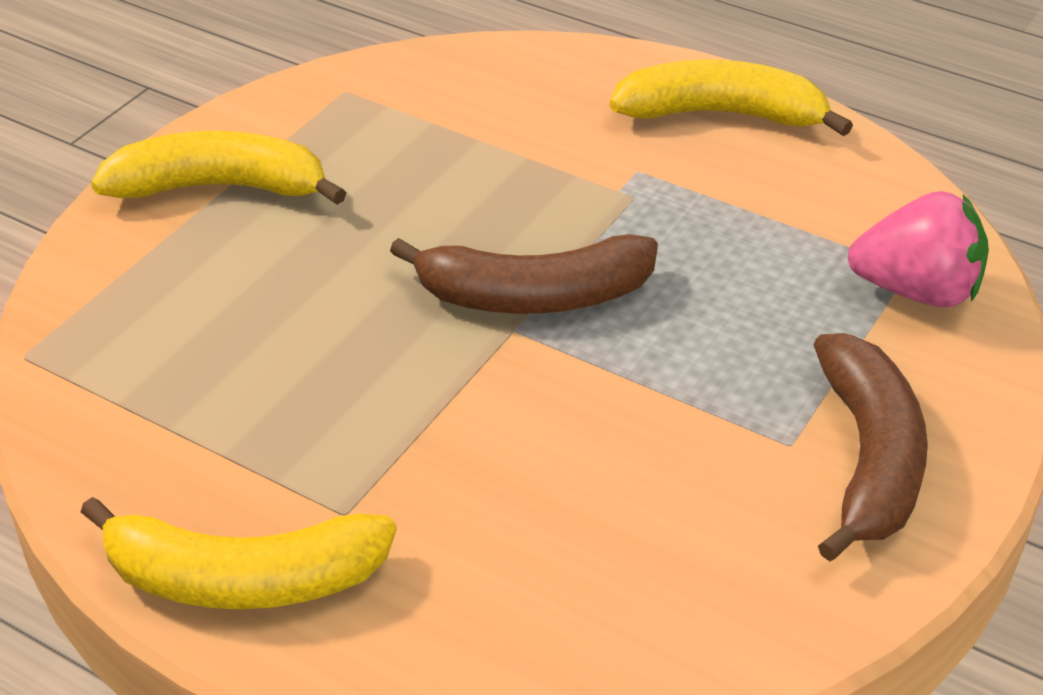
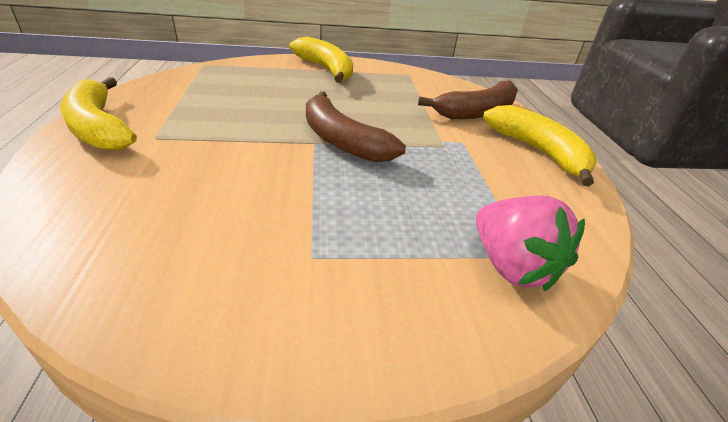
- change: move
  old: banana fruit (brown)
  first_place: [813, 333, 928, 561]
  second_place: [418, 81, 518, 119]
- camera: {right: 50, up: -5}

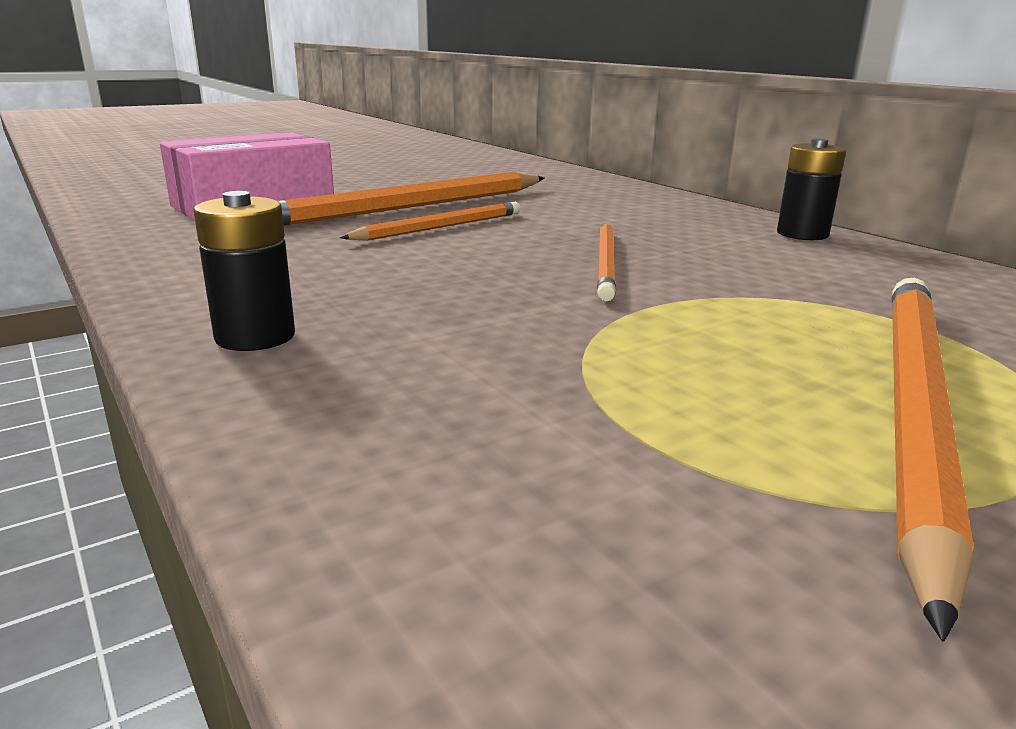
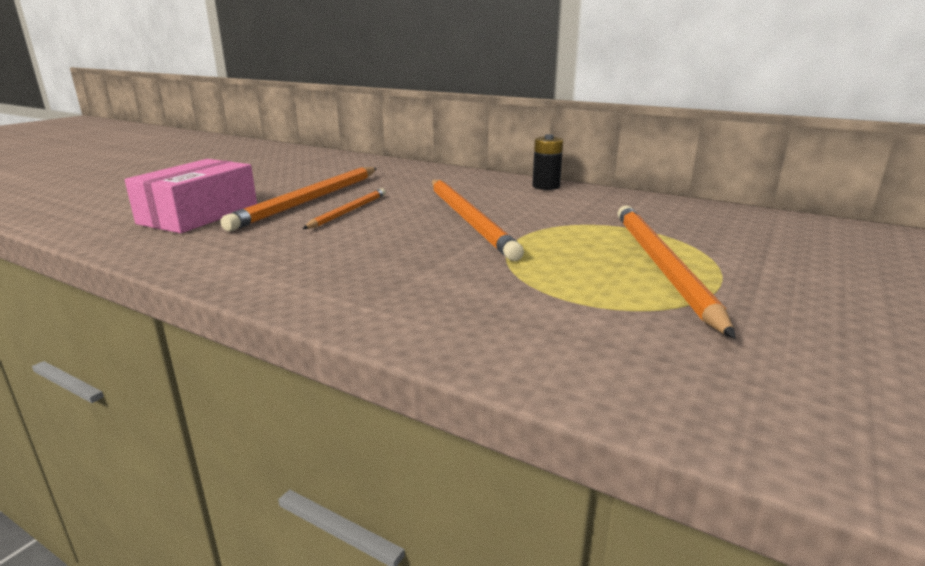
- change: delete
  old: AA battery (black)
  first_place: [193, 191, 295, 351]
- change: resize
  old: pencil (bright orange)
  first_place: [597, 224, 616, 301]
  second_place: [432, 180, 524, 261]
  factor: 1.77
- camera: {right: -25, up: 0}

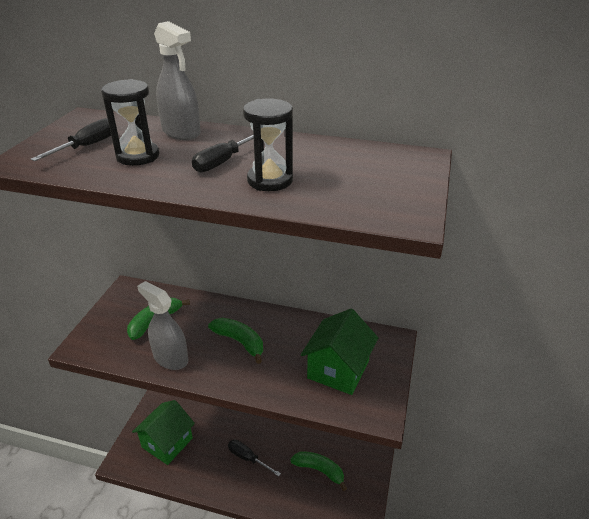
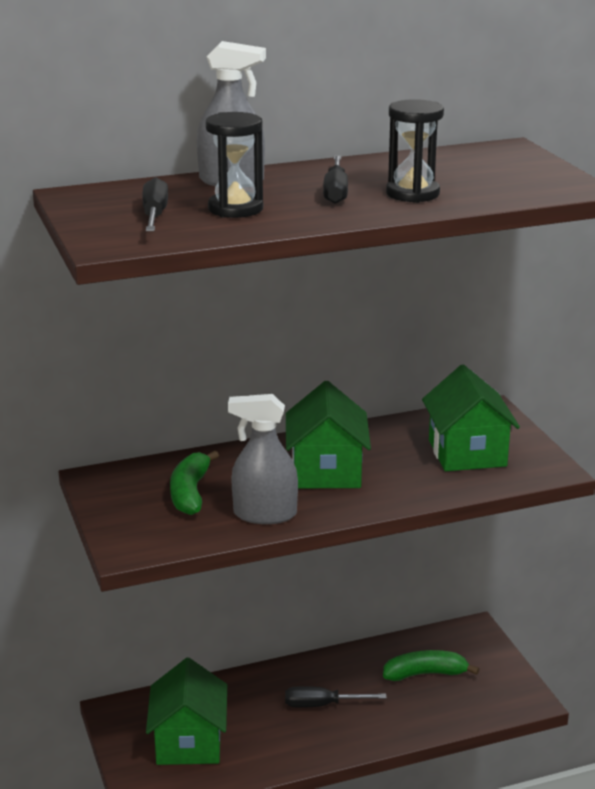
- change: replace
  old: banana fruit (leaf-green)
  new: cottage (leaf-green)
  first_place: [208, 318, 263, 364]
  second_place: [286, 381, 371, 488]
- camera: {right: -35, up: -10}

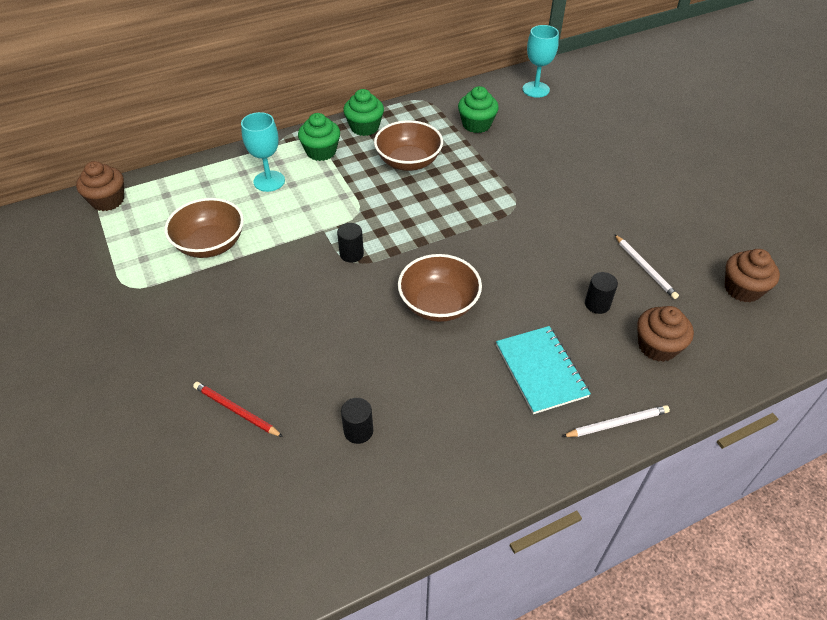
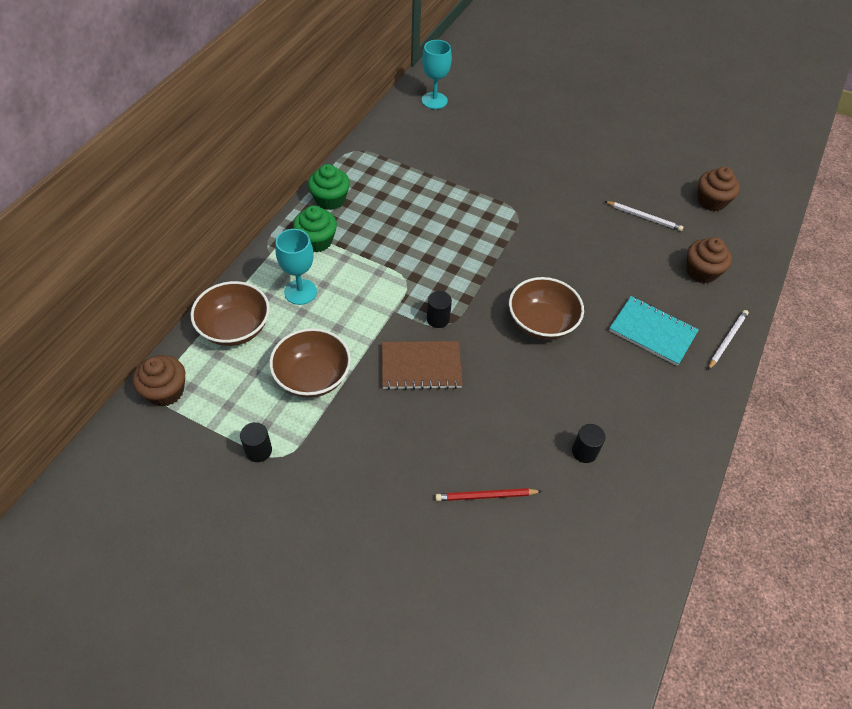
- change: delete
  old: muffin (leaf-green)
  first_place: [458, 86, 499, 133]
- change: move
  old: serving bowl (brown)
  first_place: [374, 120, 443, 171]
  second_place: [190, 281, 270, 346]
- change: move
  old: solid cylinder (black)
  first_place: [585, 272, 618, 314]
  second_place: [240, 422, 272, 462]
- change: insert
  new: notebook (brown)
  second_place: [382, 341, 462, 390]
- camera: {right: -40, up: 5}

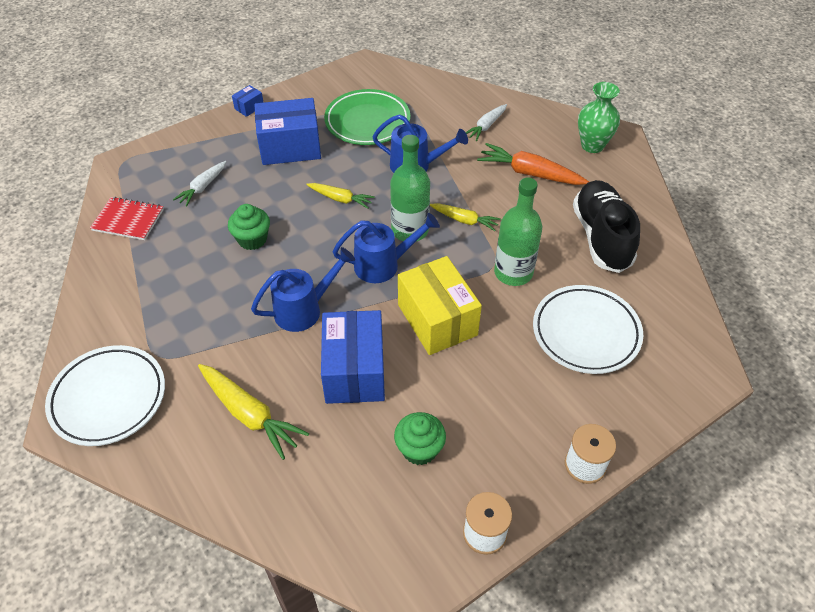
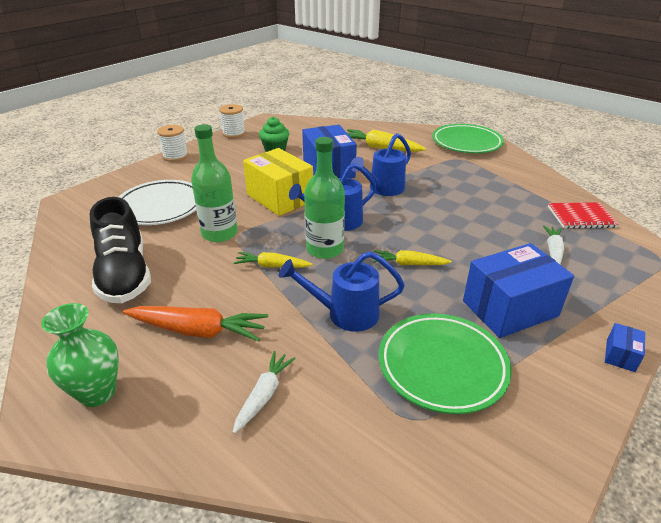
- change: delete
  old: muffin (leaf-green)
  first_place: [228, 204, 270, 250]
- change: recolor
  old: plate (pure white)
  new: plate (leaf-green)
  first_place: [45, 345, 165, 446]
  second_place: [432, 124, 504, 153]
- camera: {right: 165, up: -15}

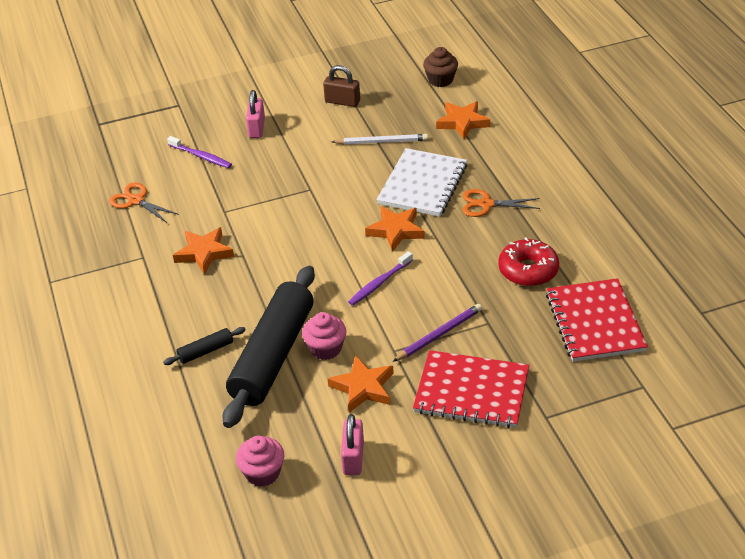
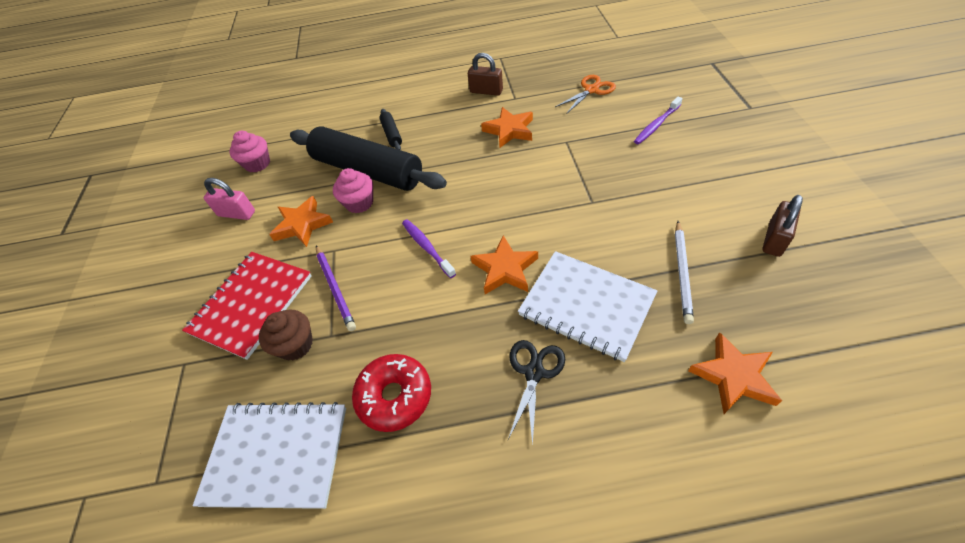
- change: move
  old: muffin (brown)
  first_place: [423, 47, 458, 87]
  second_place: [259, 310, 313, 361]
- change: delete
  old: lock (rose-pink)
  first_place: [246, 90, 265, 138]
- change: recolor
  old: pair of scissors (bright orange)
  new: pair of scissors (black)
  first_place: [463, 189, 540, 217]
  second_place: [508, 340, 565, 446]
- change: recolor
  old: notebook (crimson)
  new: notebook (pure white)
  first_place: [546, 278, 648, 362]
  second_place: [193, 402, 346, 509]
- change: insert
  new: lock (brown)
  second_place: [468, 53, 503, 96]
- camera: {right: 105, up: 10}

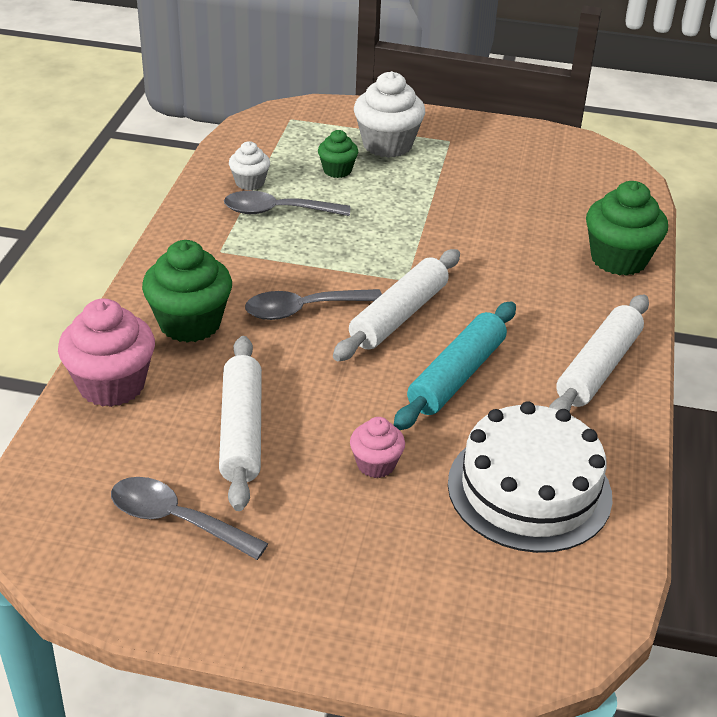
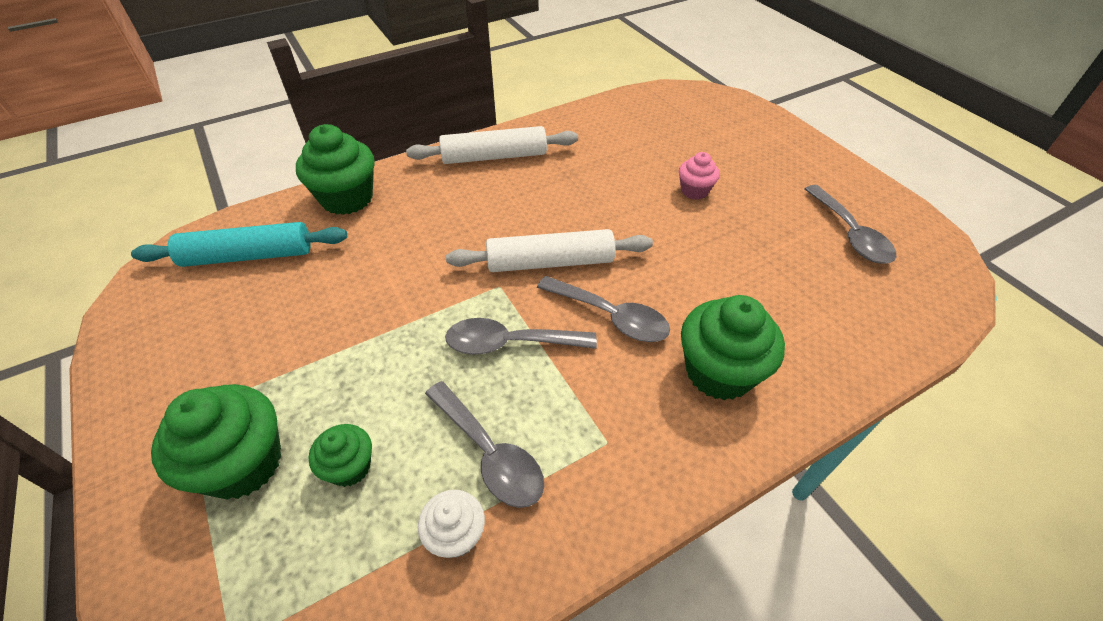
- change: recolor
  old: muffin (pure white)
  new: muffin (leaf-green)
  first_place: [354, 71, 425, 158]
  second_place: [151, 384, 281, 500]
- change: delete
  old: muffin (rose-pink)
  first_place: [58, 298, 155, 407]
- change: move
  old: pastry roller (aqua)
  first_place: [394, 302, 516, 430]
  second_place: [131, 222, 347, 267]
- change: delete
  old: pastry roller (pure white)
  first_place: [219, 336, 262, 511]
- change: delete
  old: cake (pure white)
  first_place: [448, 401, 612, 553]
- change: insert
  new: tablespoon (gray)
  second_place: [445, 318, 597, 355]
- camera: {right: -130, up: 10}

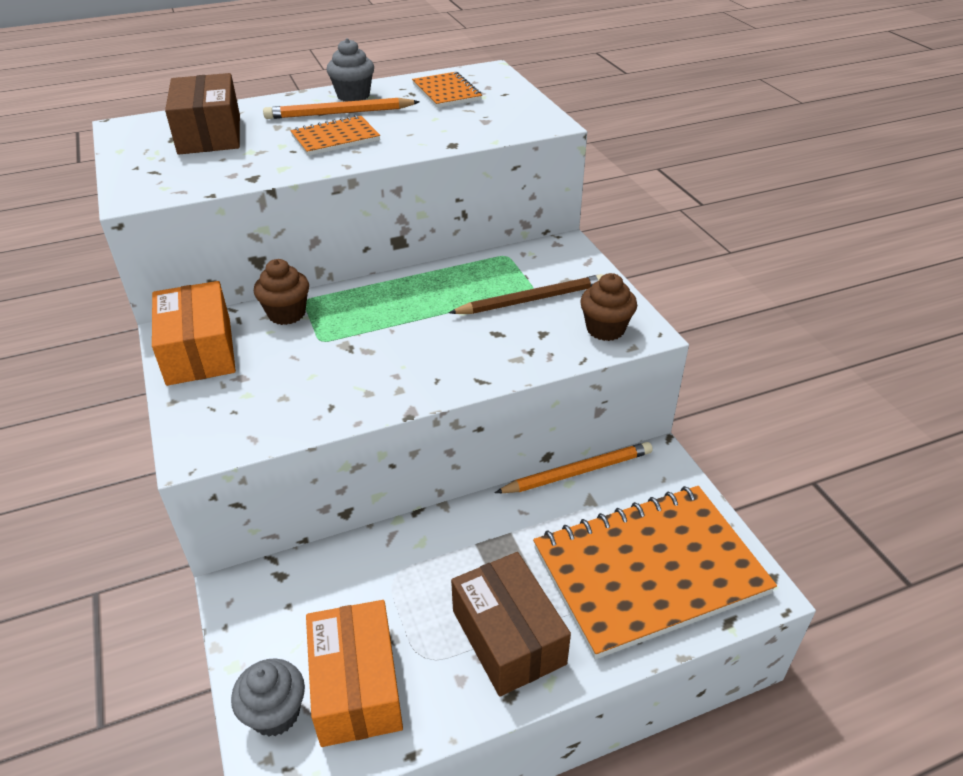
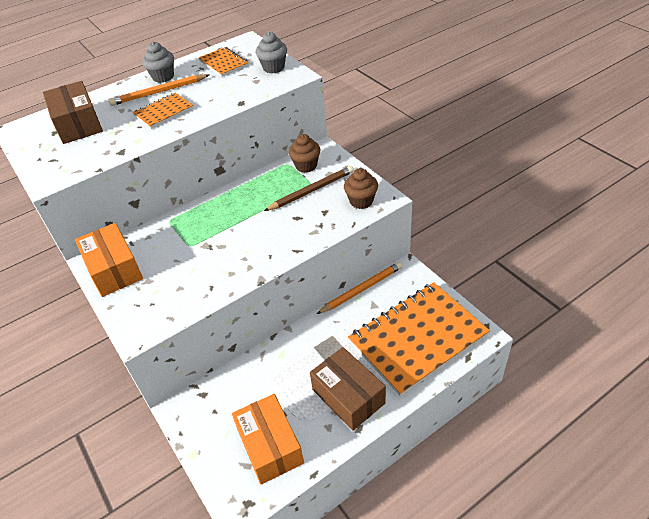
- change: move
  old: muffin (brown)
  first_place: [254, 259, 309, 325]
  second_place: [289, 134, 321, 173]
- change: move
  old: muffin (gray)
  first_place: [231, 658, 305, 737]
  second_place: [256, 32, 287, 73]
- camera: {right: -10, up: 5}

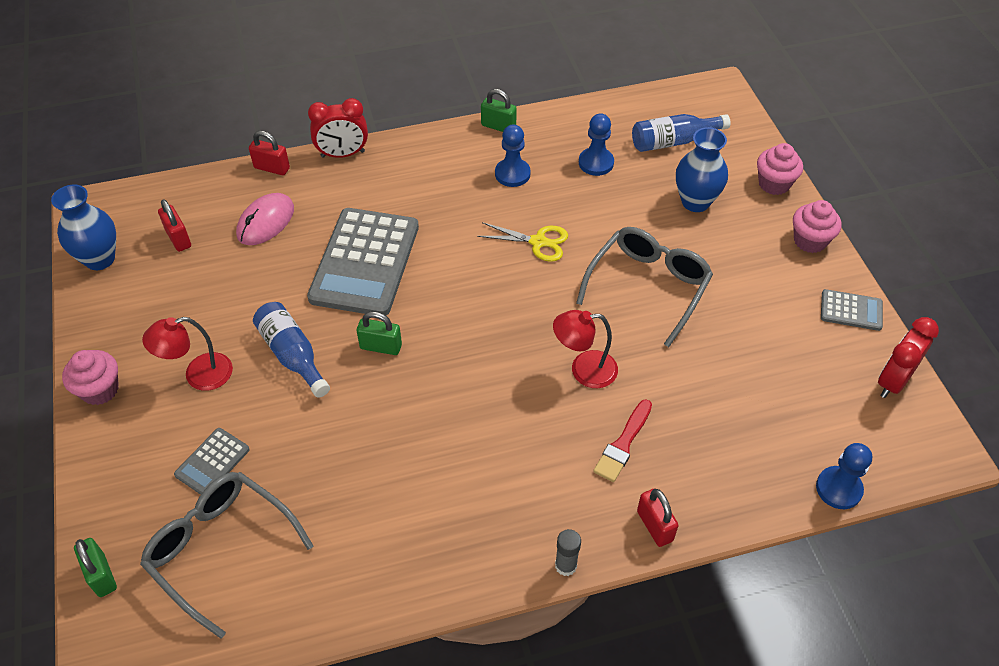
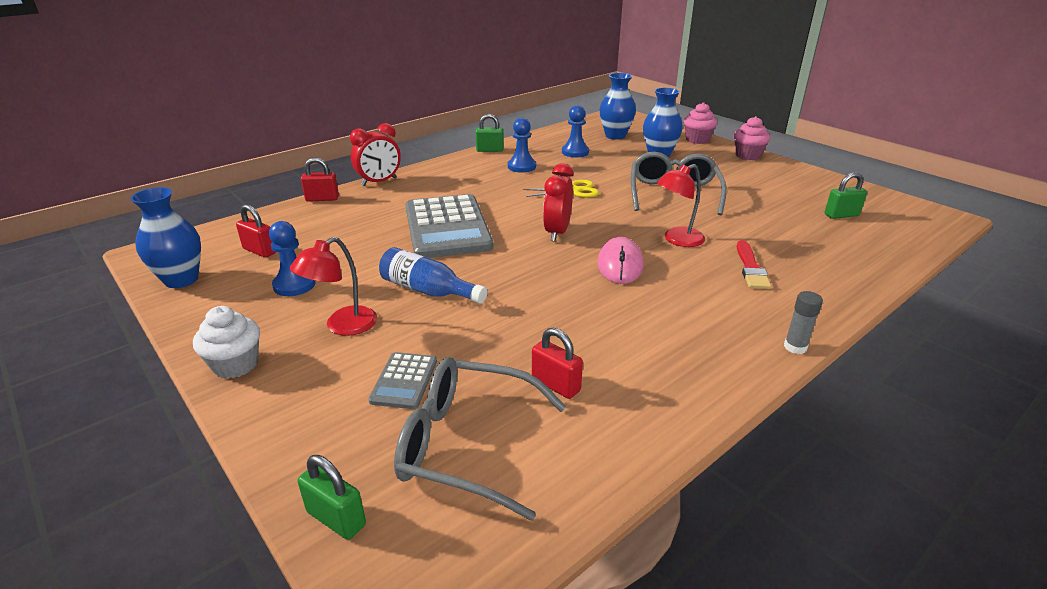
- change: replace
  old: flask (royal blue)
  new: vase (royal blue)
  first_place: [632, 114, 731, 152]
  second_place: [599, 73, 636, 140]
- change: move
  old: PC mouse (rose-pink)
  first_place: [236, 193, 294, 245]
  second_place: [597, 237, 644, 284]
- change: delete
  old: calculator (gray)
  first_place: [821, 289, 883, 331]
- change: move
  old: lock (leaf-green)
  first_place: [357, 311, 402, 355]
  second_place: [825, 172, 867, 219]
- change: move
  old: clock (crimson)
  first_place: [878, 317, 939, 398]
  second_place: [543, 163, 573, 242]
- change: recolor
  old: muffin (rose-pink)
  new: muffin (pure white)
  first_place: [62, 350, 119, 405]
  second_place: [193, 306, 260, 379]
- change: move
  old: chess pawn (royal blue)
  first_place: [816, 443, 872, 509]
  second_place: [269, 221, 316, 296]
- change: move
  old: lock (crimson)
  first_place: [637, 488, 679, 547]
  second_place: [532, 328, 583, 399]
- camera: {right: -25, up: -20}

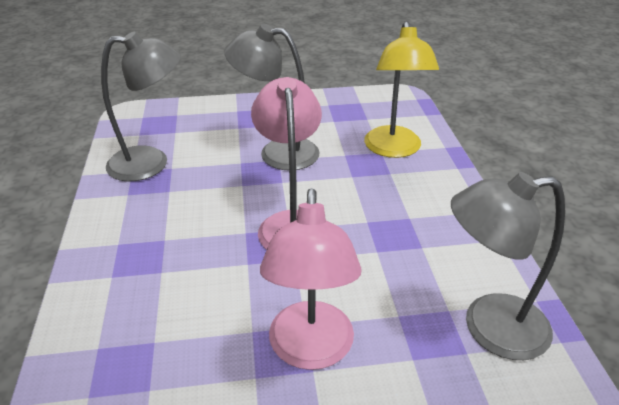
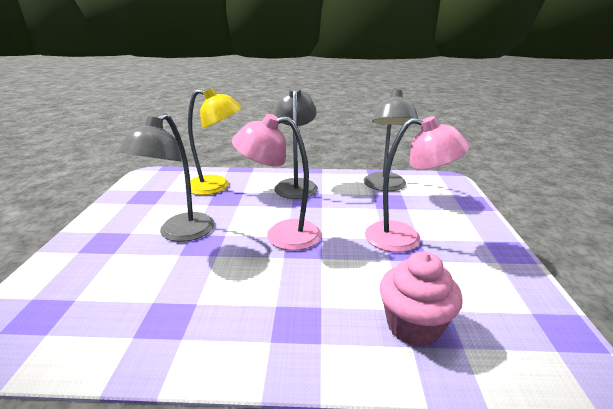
- change: move
  old: reading lamp (gray)
  first_place: [101, 32, 181, 182]
  second_place: [274, 85, 318, 199]
- change: insert
  new: muffin (rose-pink)
  second_place: [380, 251, 463, 347]
- camera: {right: -80, up: -10}

